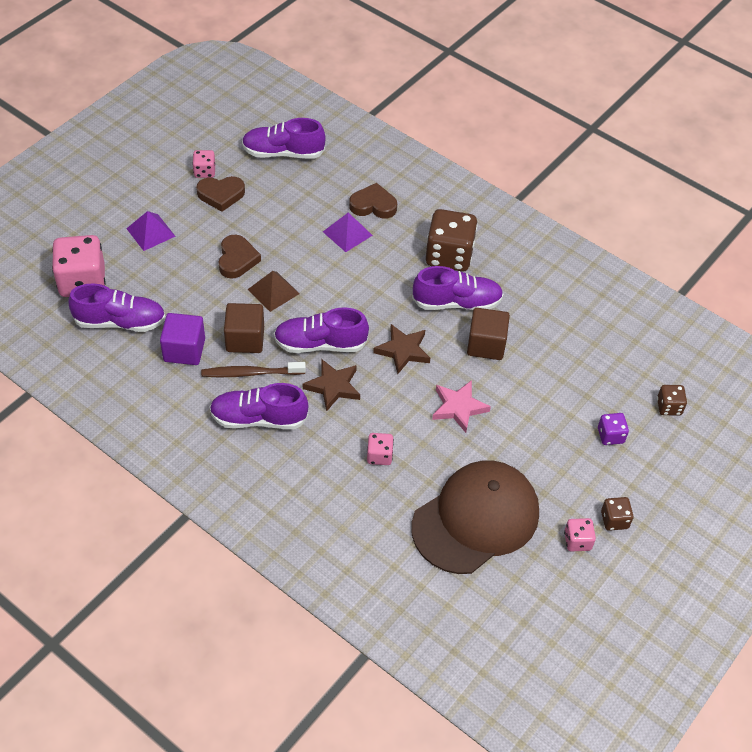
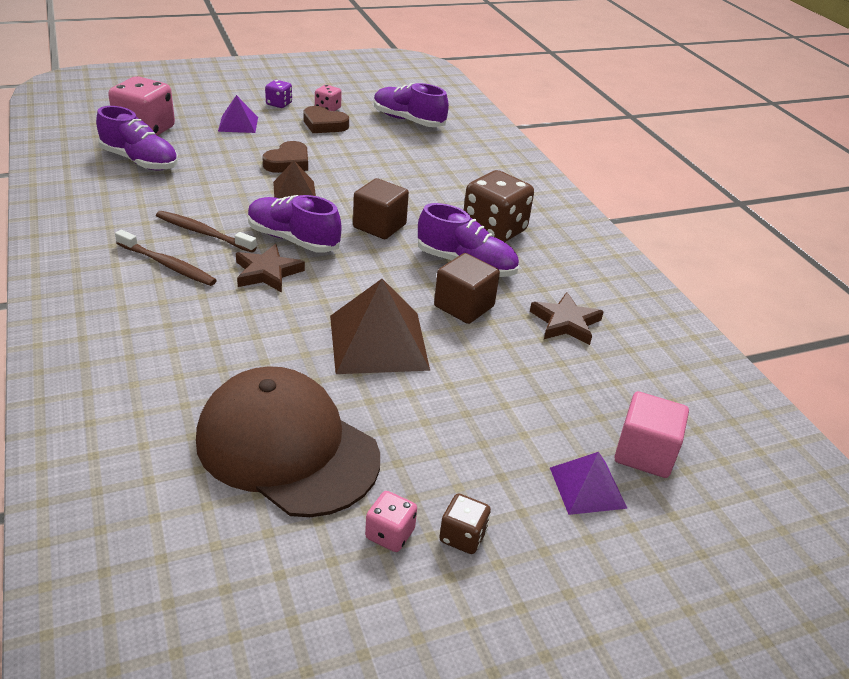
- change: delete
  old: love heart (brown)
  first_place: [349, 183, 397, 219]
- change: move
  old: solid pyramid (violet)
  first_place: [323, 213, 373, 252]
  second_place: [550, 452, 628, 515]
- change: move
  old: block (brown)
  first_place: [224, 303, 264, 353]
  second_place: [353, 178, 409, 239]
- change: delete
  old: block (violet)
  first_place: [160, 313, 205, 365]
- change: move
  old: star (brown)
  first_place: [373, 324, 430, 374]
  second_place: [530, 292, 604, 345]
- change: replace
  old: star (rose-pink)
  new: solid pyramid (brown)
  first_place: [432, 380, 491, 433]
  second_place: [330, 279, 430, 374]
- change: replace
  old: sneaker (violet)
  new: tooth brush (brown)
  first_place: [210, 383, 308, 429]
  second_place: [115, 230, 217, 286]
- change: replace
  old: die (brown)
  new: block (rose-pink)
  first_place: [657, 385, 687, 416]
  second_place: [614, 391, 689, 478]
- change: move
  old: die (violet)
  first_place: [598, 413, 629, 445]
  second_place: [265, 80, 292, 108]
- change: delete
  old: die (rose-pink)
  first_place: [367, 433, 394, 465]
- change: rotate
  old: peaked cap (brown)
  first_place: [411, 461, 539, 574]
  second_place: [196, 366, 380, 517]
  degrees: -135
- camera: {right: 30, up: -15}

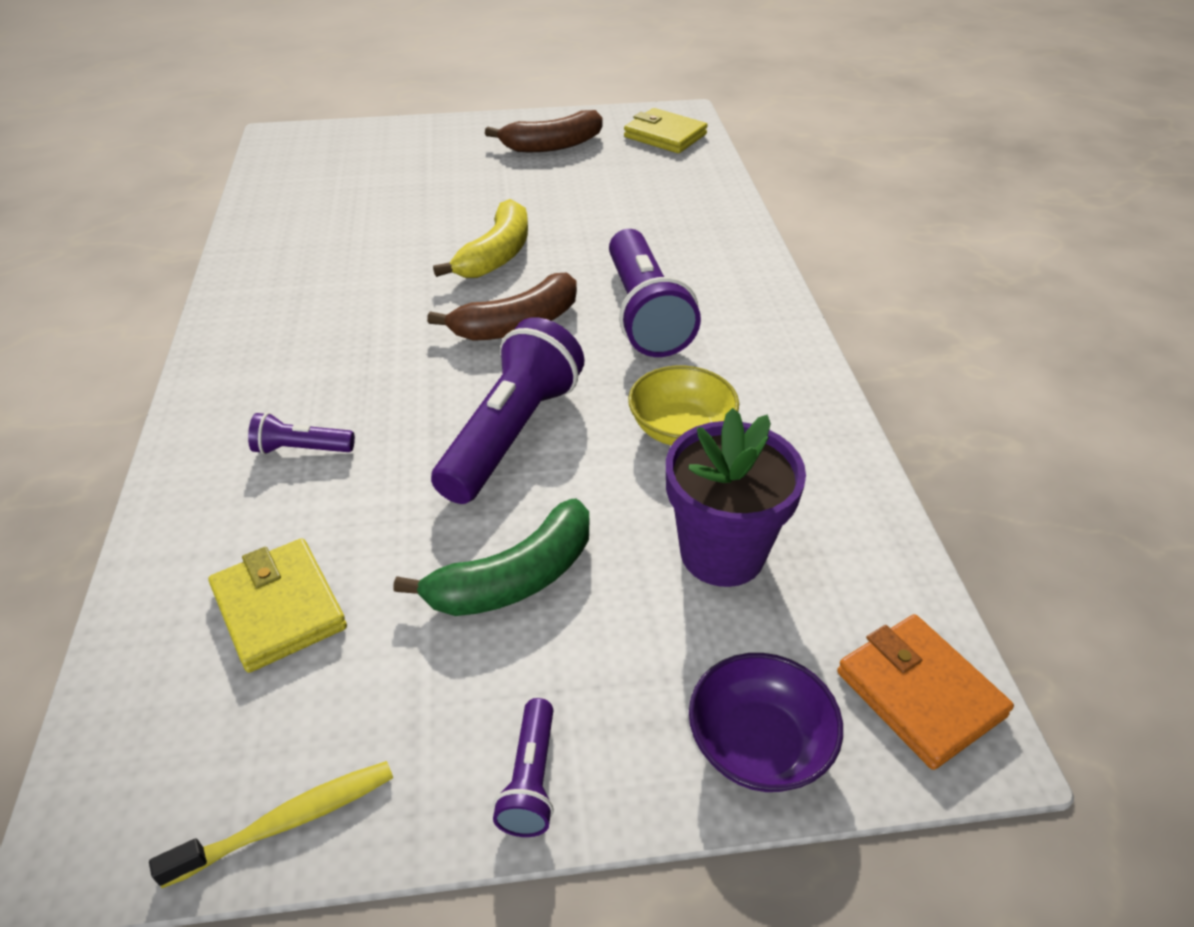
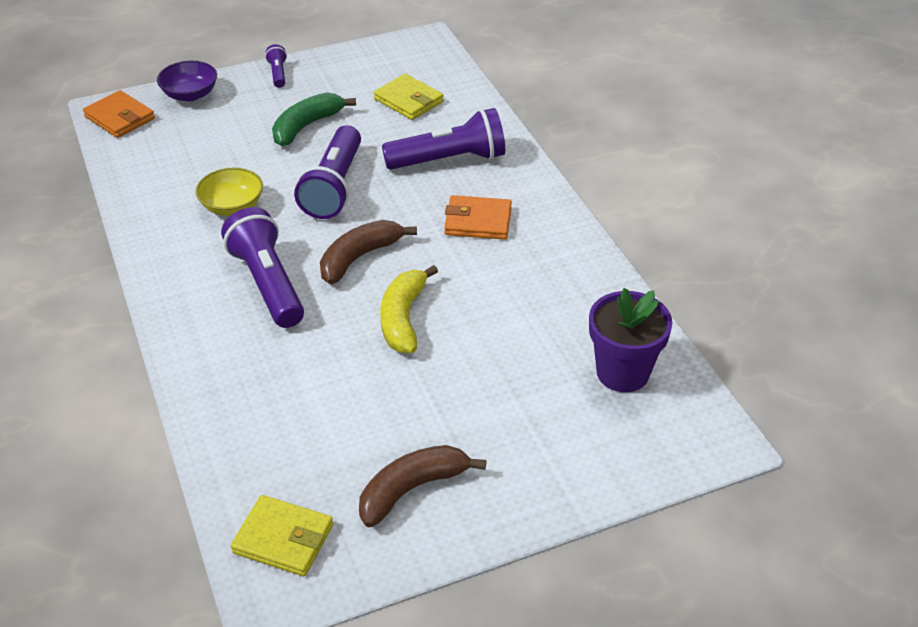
- change: move
  old: flower pot (violet)
  first_place: [666, 408, 806, 587]
  second_place: [589, 288, 672, 392]
- change: resize
  old: flashlight (violet)
  first_place: [248, 412, 355, 454]
  second_place: [382, 108, 505, 170]
  factor: 2.13
- change: delete
  old: tooth brush (bright yellow)
  first_place: [149, 761, 393, 888]
- change: insert
  new: billfold (bright orange)
  second_place: [444, 195, 512, 240]
- camera: {right: 165, up: 0}

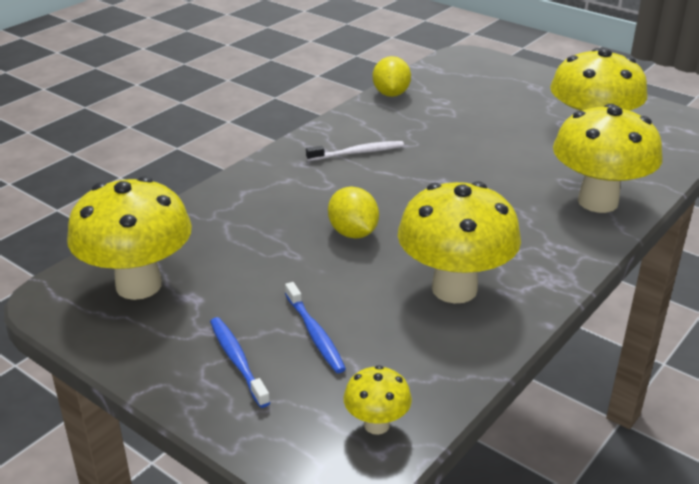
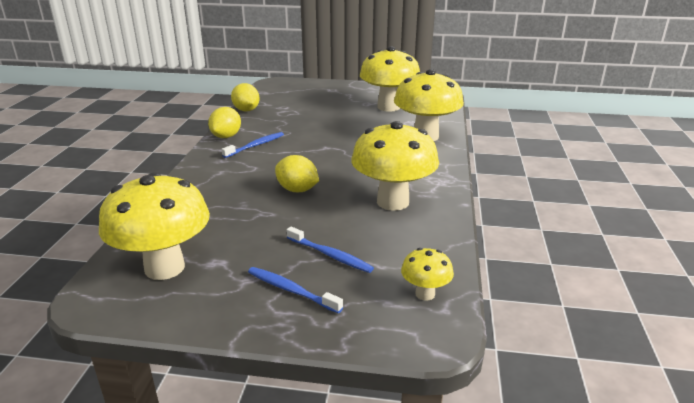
- change: recolor
  old: tooth brush (pure white)
  new: tooth brush (royal blue)
  first_place: [306, 141, 404, 161]
  second_place: [222, 132, 284, 158]
- change: insert
  new: lemon (bright yellow)
  second_place: [208, 107, 241, 138]
- camera: {right: -30, up: -5}

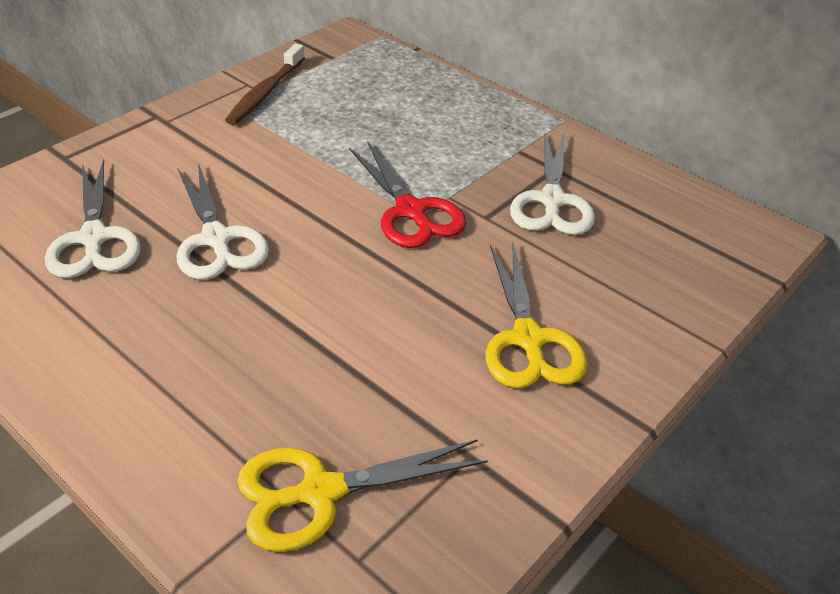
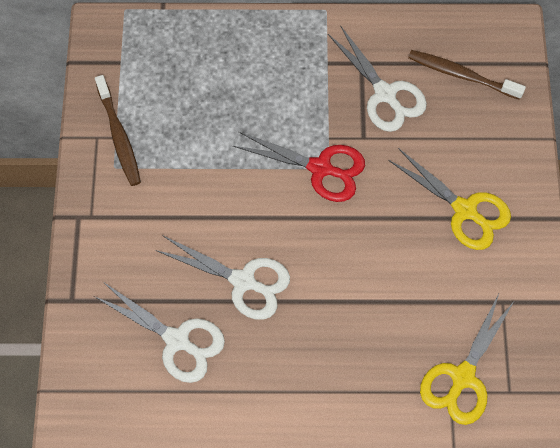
- change: insert
  new: tooth brush (brown)
  second_place: [408, 50, 526, 100]
- camera: {right: -40, up: 25}

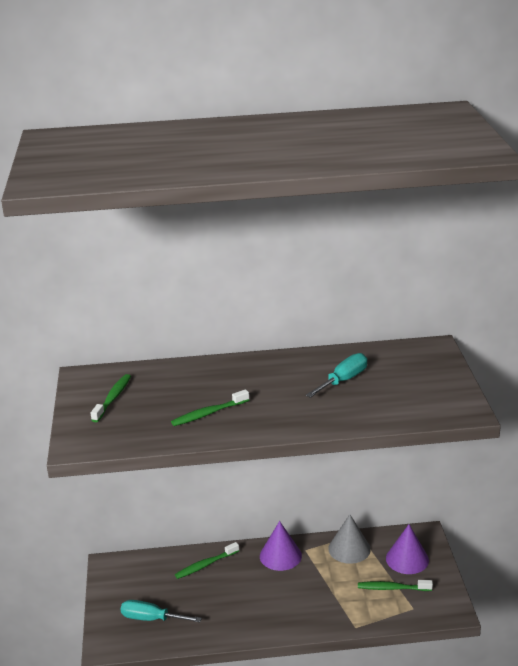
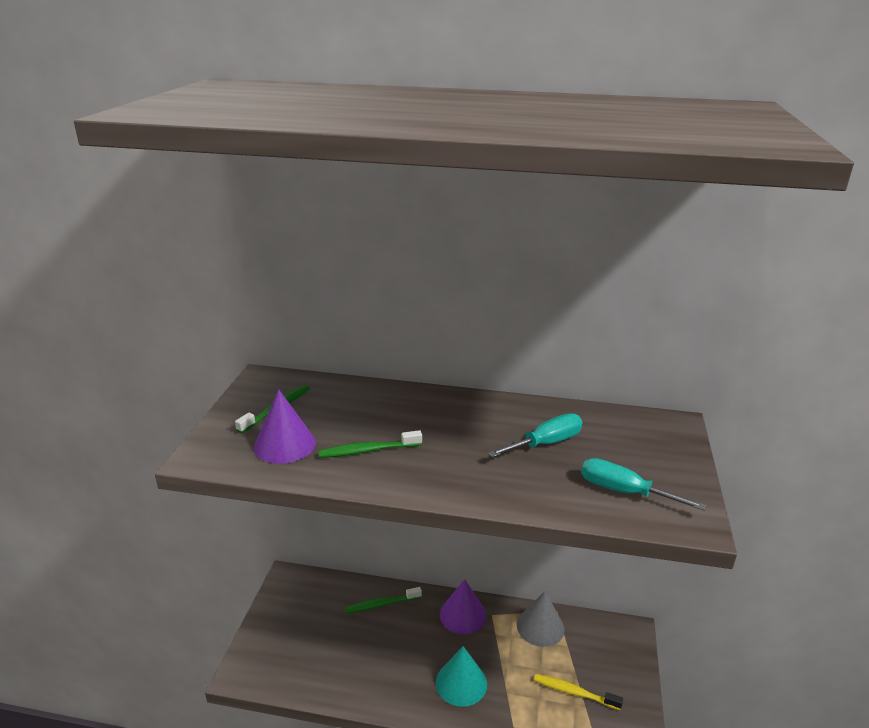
- change: move
  old: solid cone (violet)
  first_place: [386, 524, 429, 574]
  second_place: [254, 389, 316, 464]
- change: recolor
  old: tooth brush (leaf-green)
  new: tooth brush (bright yellow)
  first_place: [358, 580, 433, 591]
  second_place: [534, 674, 623, 710]
- change: move
  old: flat screwdriver (aqua)
  first_place: [121, 600, 202, 622]
  second_place: [581, 458, 707, 511]
- change: insert
  new: solid cone (aqua)
  second_place: [436, 646, 487, 707]
- camera: {right: 15, up: 0}

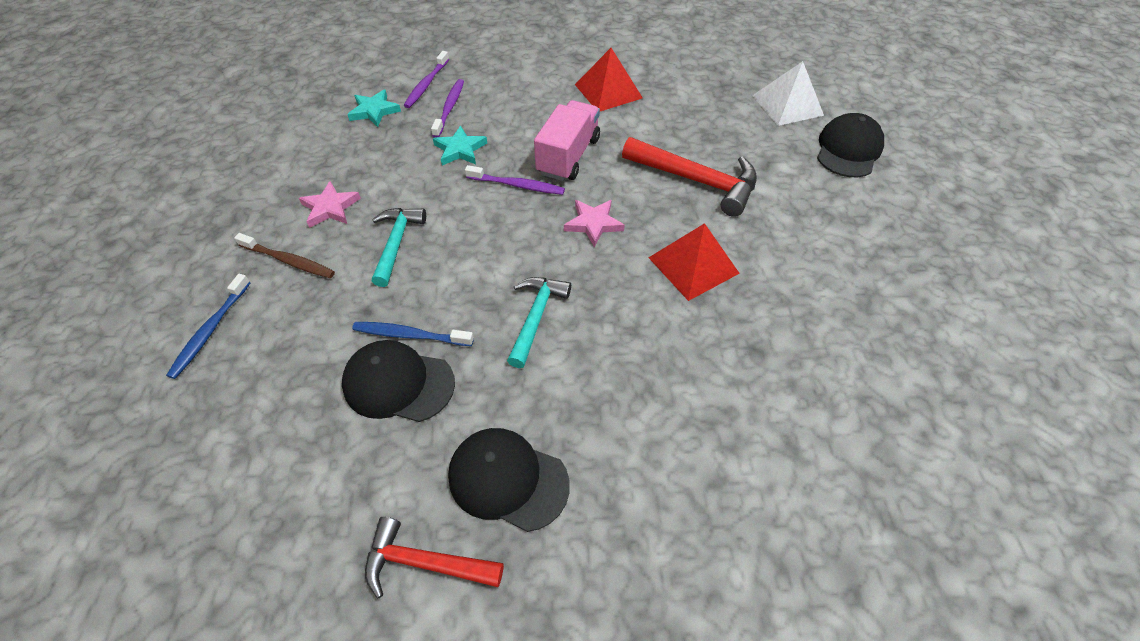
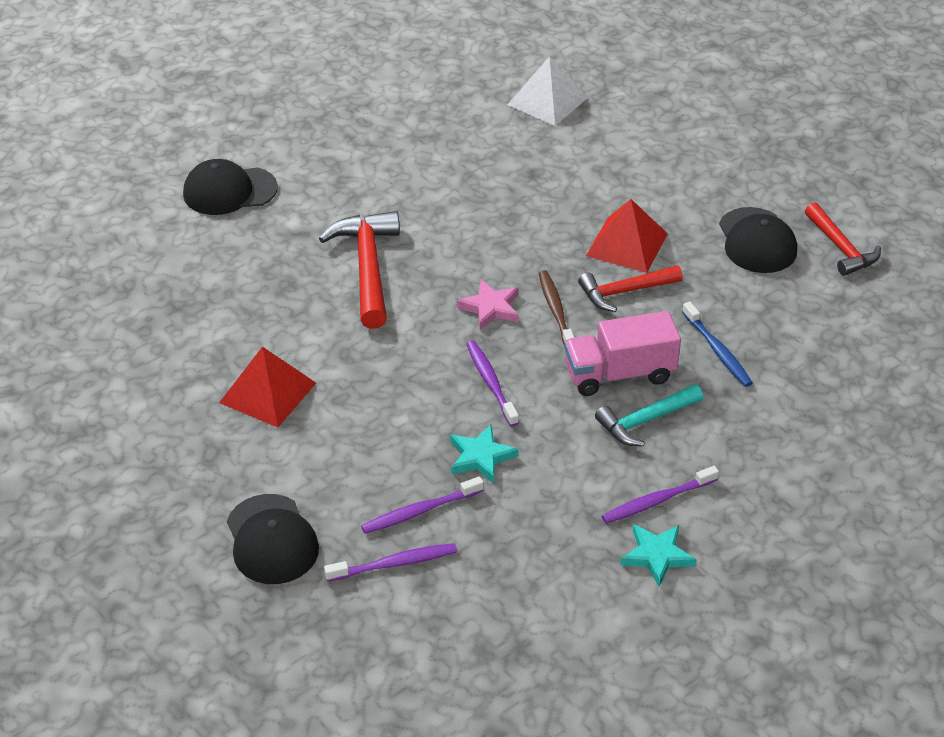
- change: move
  old: solid pyramid (pure white)
  first_place: [752, 61, 824, 126]
  second_place: [507, 56, 588, 126]
- change: move
  old: star (aqua)
  first_place: [347, 90, 401, 127]
  second_place: [620, 524, 696, 587]
- change: move
  old: truck (rose-pink)
  first_place: [534, 100, 600, 181]
  second_place: [564, 311, 681, 396]
- change: replace
  old: star (rose-pink)
  new: tooth brush (violet)
  first_place: [299, 181, 361, 228]
  second_place: [602, 466, 719, 523]
- change: move
  old: solid pyramid (crimson)
  first_place: [648, 223, 740, 301]
  second_place: [586, 199, 668, 273]
- change: move
  old: tooth brush (brown)
  first_place: [234, 233, 335, 278]
  second_place: [539, 270, 574, 344]
- change: delete
  old: tooth brush (royal blue)
  first_place: [166, 274, 251, 379]
- change: recolor
  old: carpenter's hammer (aqua)
  new: carpenter's hammer (crimson)
  first_place: [507, 277, 571, 368]
  second_place: [578, 265, 683, 312]
- change: move
  old: peaked cap (black)
  first_place: [342, 340, 455, 422]
  second_place: [227, 494, 319, 584]
- camera: {right: -125, up: -10}

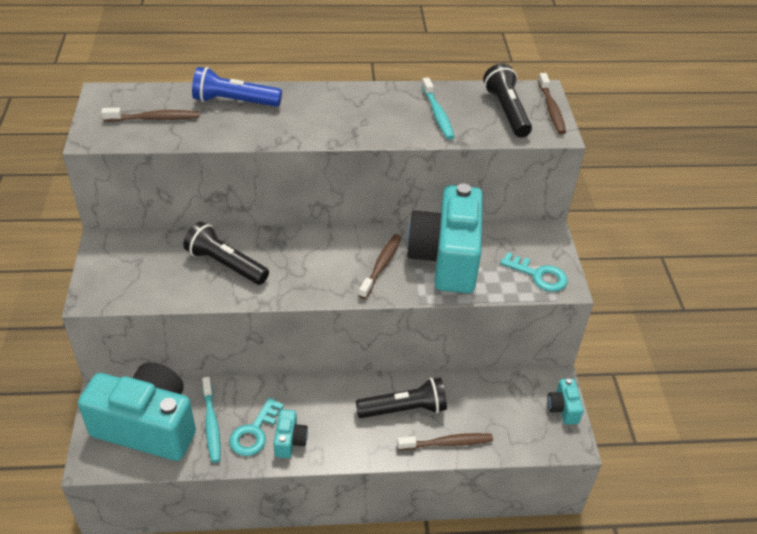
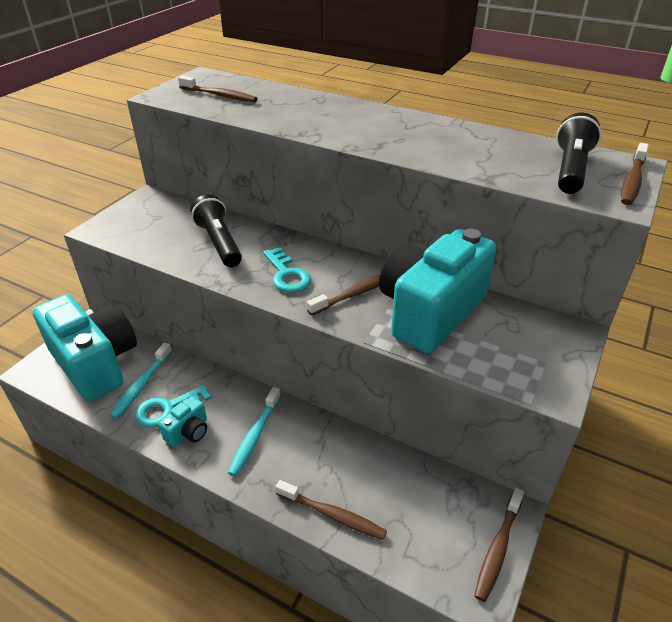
- change: delete
  old: flashlight (royal blue)
  first_place: [192, 67, 282, 107]
- change: move
  old: tooth brush (aqua)
  first_place: [422, 77, 454, 140]
  second_place: [228, 387, 281, 476]
- change: move
  old: latchkey (aqua)
  first_place: [500, 252, 568, 292]
  second_place: [263, 247, 311, 293]
- change: delete
  old: flashlight (black)
  first_place: [356, 378, 447, 418]
- change: replace
  old: photo camera (aqua)
  new: tooth brush (brown)
  first_place: [547, 379, 584, 425]
  second_place: [474, 488, 524, 602]
- camera: {right: 35, up: -5}

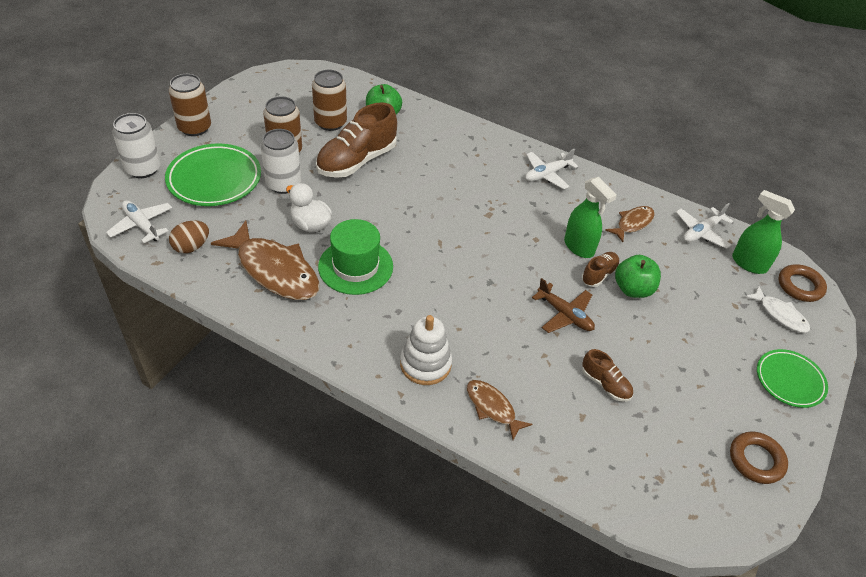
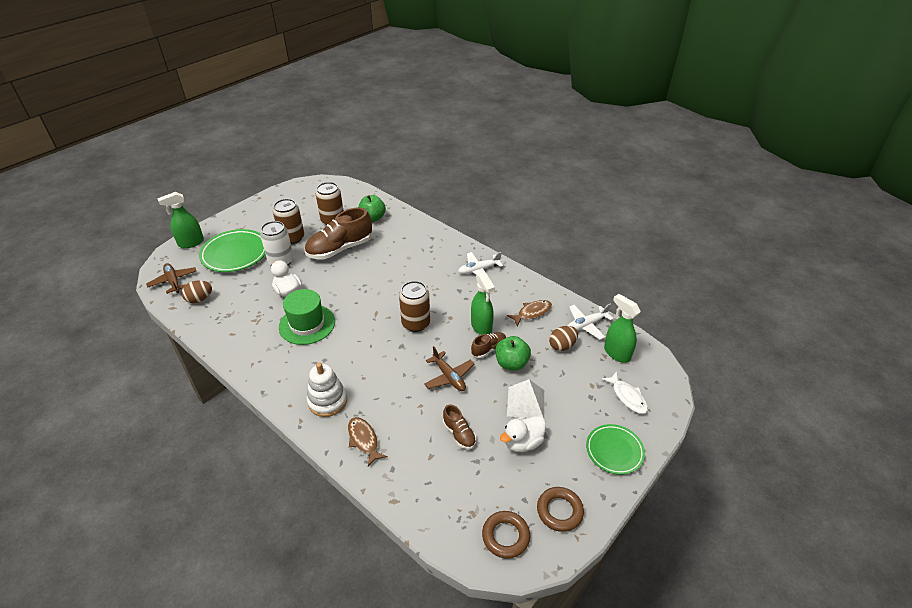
- change: move
  old: can (brown)
  first_place: [169, 74, 211, 136]
  second_place: [399, 281, 430, 332]
- change: replace
  old: can (pure white)
  new: sprayer (leaf-green)
  first_place: [112, 113, 160, 178]
  second_place: [157, 192, 204, 248]
- change: recolor
  old: plane (pure white)
  new: plane (brown)
  first_place: [106, 201, 172, 243]
  second_place: [146, 263, 197, 294]
- change: delete
  old: fish figure (brown)
  first_place: [211, 221, 319, 300]
- change: move
  old: hoop (brown)
  first_place: [778, 264, 827, 302]
  second_place: [482, 511, 530, 559]
- change: insert
  new: egg (brown)
  second_place: [549, 326, 578, 351]
- change: insert
  new: solid pyramid (pure white)
  second_place: [507, 379, 544, 418]
- change: insert
  new: duck (pure white)
  second_place: [500, 416, 546, 452]
- camera: {right: 15, up: -5}

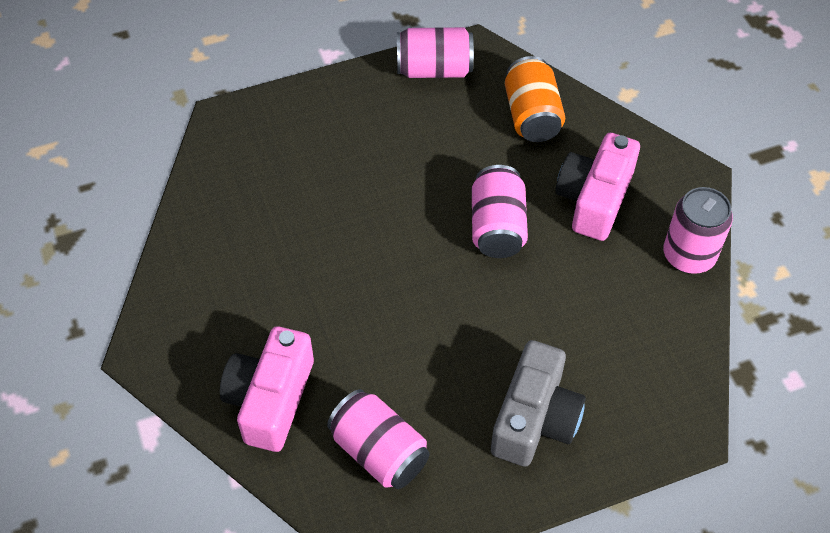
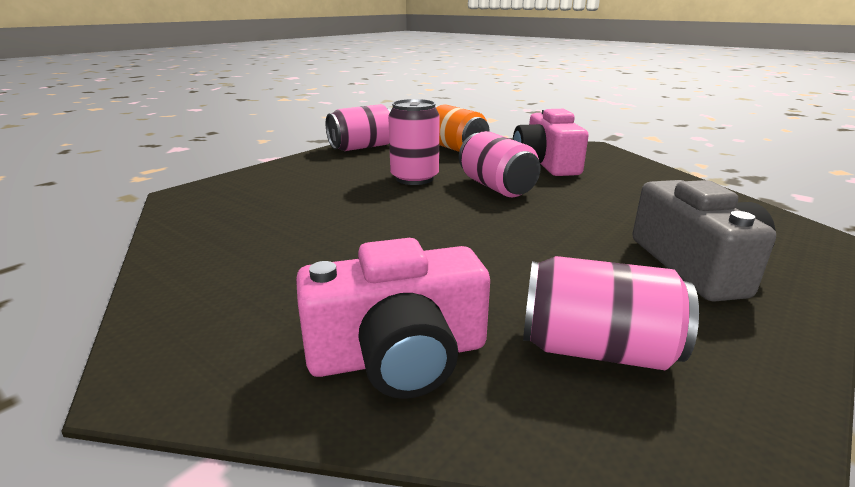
- change: move
  old: can (rose-pink)
  first_place: [663, 187, 733, 274]
  second_place: [388, 99, 440, 185]
- change: rotate
  old: photo camera (rose-pink)
  first_place: [220, 326, 314, 452]
  second_place: [296, 238, 490, 399]
  degrees: -90
- camera: {right: -30, up: -30}

